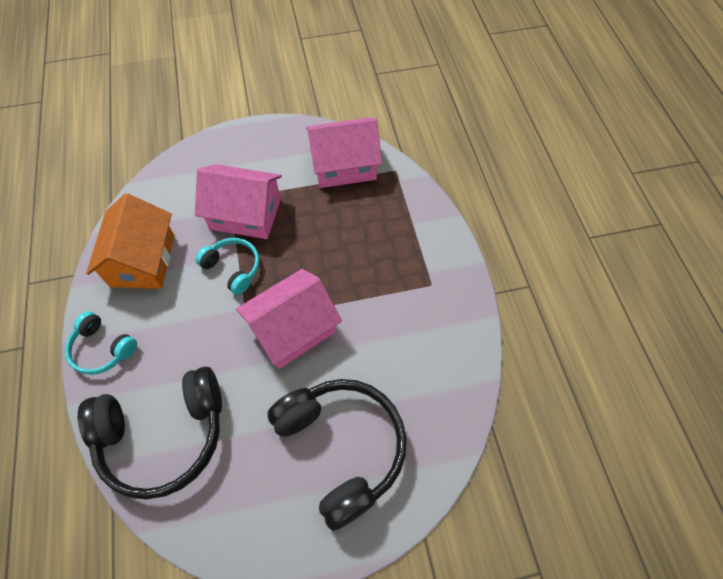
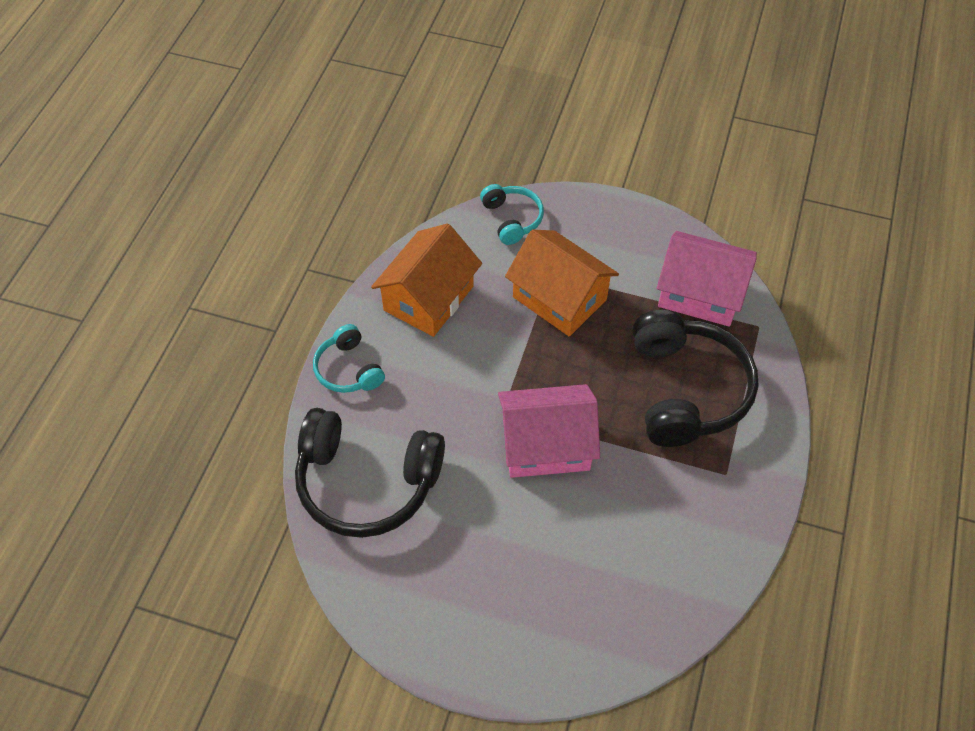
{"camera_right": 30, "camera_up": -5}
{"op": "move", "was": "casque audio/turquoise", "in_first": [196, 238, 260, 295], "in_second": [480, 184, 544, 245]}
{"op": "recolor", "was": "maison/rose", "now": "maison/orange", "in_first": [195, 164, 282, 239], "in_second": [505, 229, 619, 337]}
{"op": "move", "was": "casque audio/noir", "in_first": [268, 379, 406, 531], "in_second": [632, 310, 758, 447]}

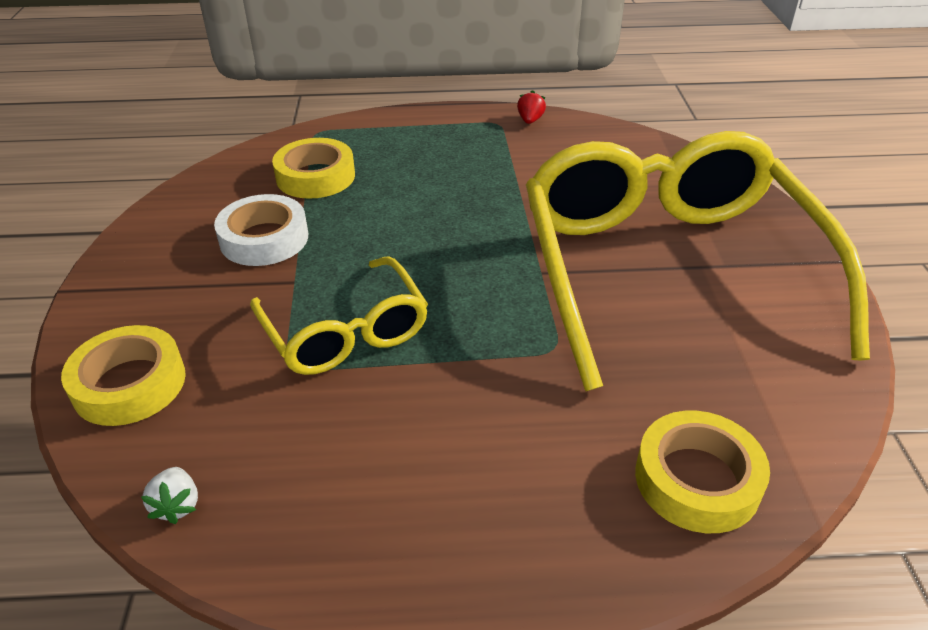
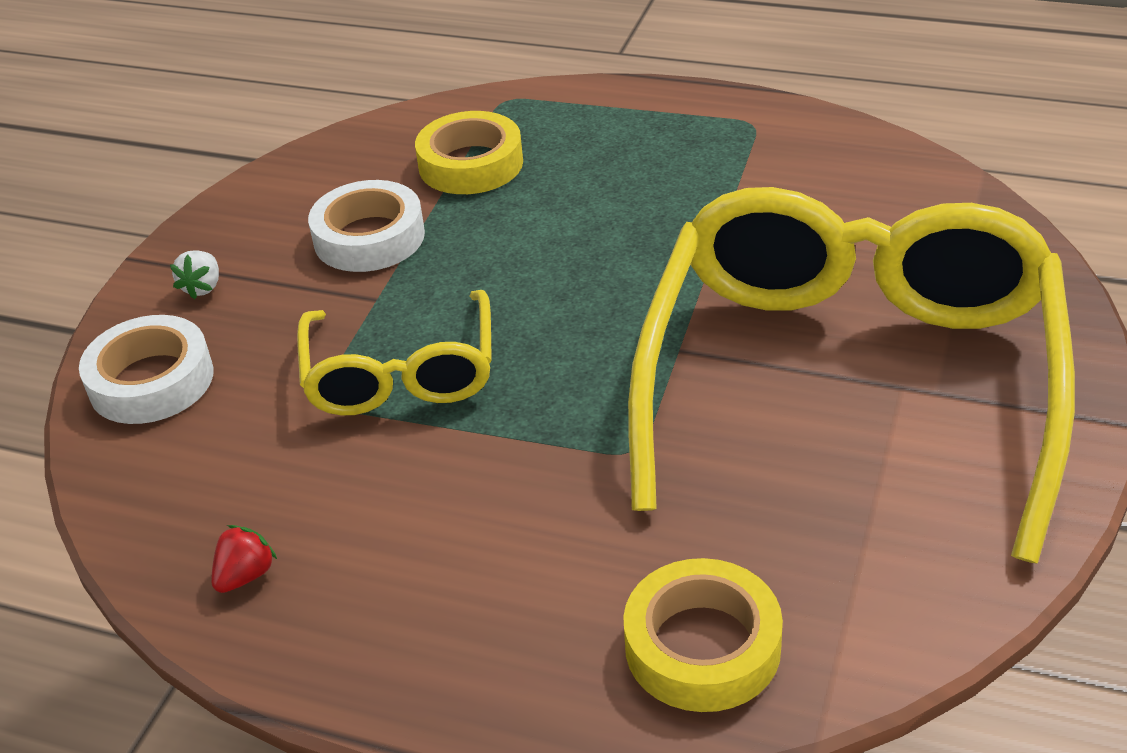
{"camera_right": 25, "camera_up": 0}
{"op": "recolor", "was": "ruban adhésif/jaune", "now": "ruban adhésif/blanc", "in_first": [61, 325, 186, 426], "in_second": [79, 315, 214, 424]}
{"op": "move", "was": "fraise/blanc", "in_first": [141, 467, 198, 524], "in_second": [170, 250, 219, 299]}
{"op": "move", "was": "fraise/rouge", "in_first": [517, 90, 546, 124], "in_second": [211, 525, 277, 593]}

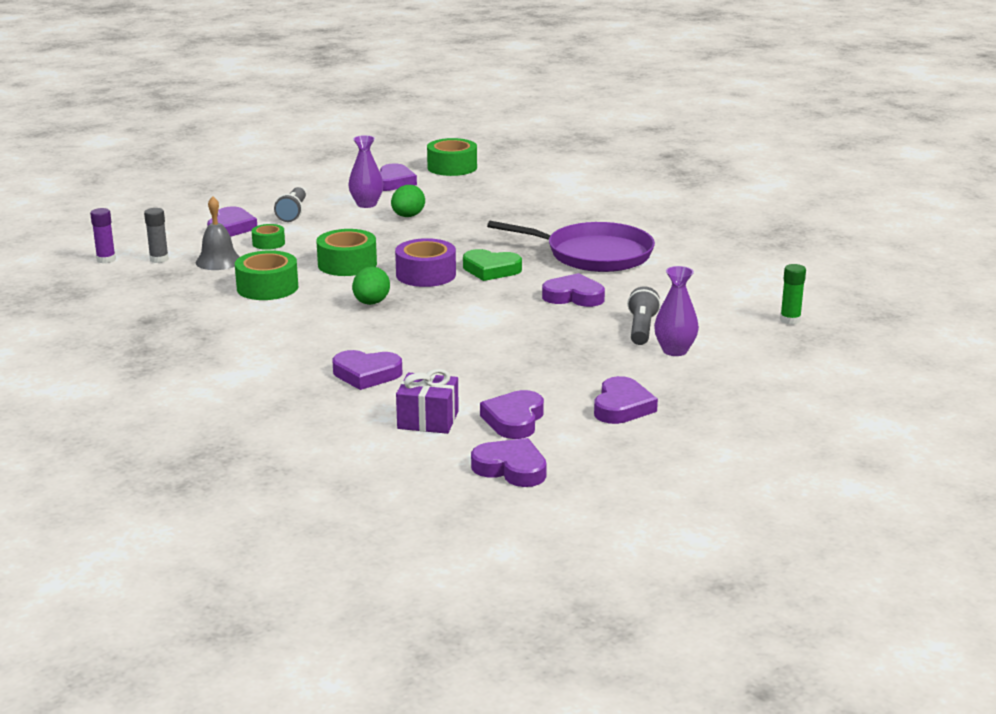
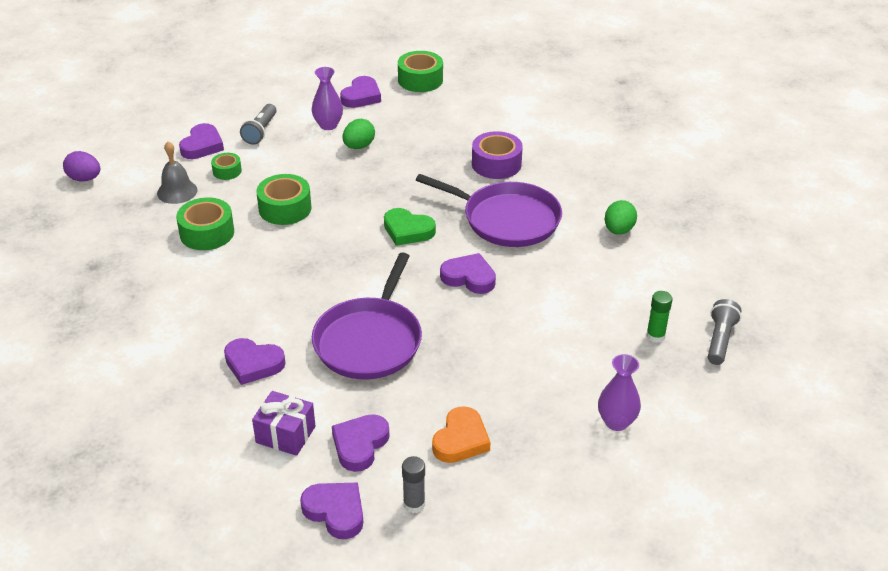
{"camera_right": 10, "camera_up": 15}
{"op": "replace", "was": "bâton de colle/violet", "now": "œuf/violet", "in_first": [90, 208, 116, 263], "in_second": [63, 151, 100, 182]}
{"op": "insert", "now": "poêle/violet", "in_second": [312, 252, 422, 380]}
{"op": "move", "was": "bâton de colle/gris", "in_first": [144, 208, 169, 263], "in_second": [402, 456, 425, 513]}
{"op": "recolor", "was": "cœur/violet", "now": "cœur/orange", "in_first": [594, 376, 658, 424], "in_second": [432, 406, 491, 463]}
{"op": "move", "was": "ruban adhésif/violet", "in_first": [395, 238, 456, 287], "in_second": [472, 131, 523, 179]}
{"op": "move", "was": "vase/violet", "in_first": [654, 266, 699, 356], "in_second": [598, 354, 641, 431]}
{"op": "move", "was": "œuf/vert", "in_first": [352, 267, 390, 305], "in_second": [605, 200, 637, 235]}
{"op": "move", "was": "lampe de poche/gris", "in_first": [627, 286, 661, 345], "in_second": [708, 299, 741, 365]}

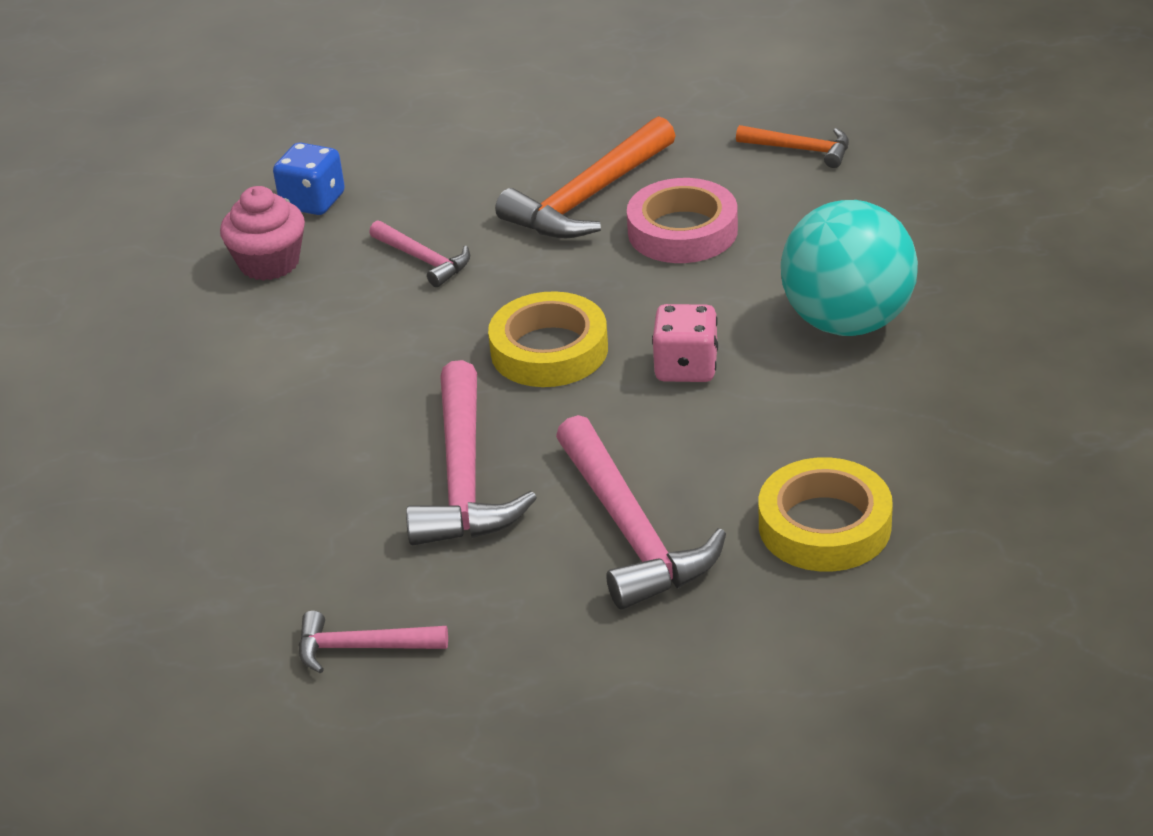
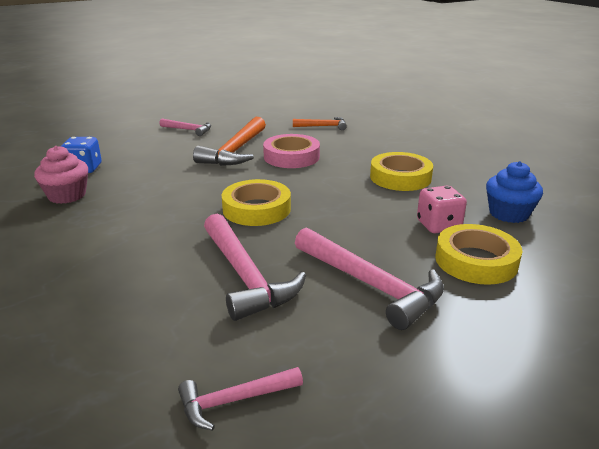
{"camera_right": -25, "camera_up": -10}
{"op": "move", "was": "marteau/rose", "in_first": [369, 220, 470, 287], "in_second": [160, 119, 211, 136]}
{"op": "replace", "was": "balle/turquoise", "now": "ruban adhésif/jaune", "in_first": [781, 200, 918, 336], "in_second": [370, 152, 433, 191]}
{"op": "move", "was": "dé/rose", "in_first": [652, 304, 718, 382], "in_second": [417, 186, 467, 233]}
{"op": "insert", "now": "muffin/bleu", "in_second": [486, 161, 543, 223]}

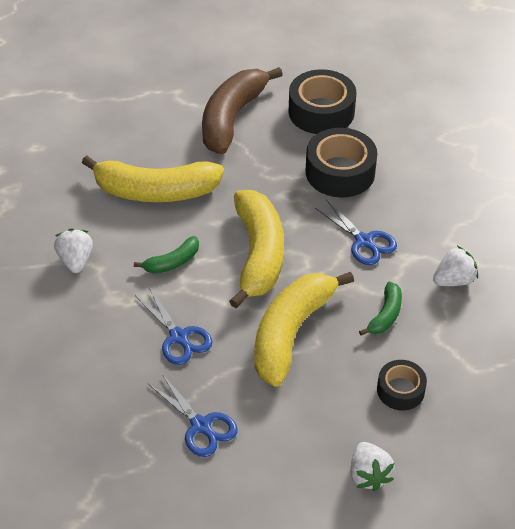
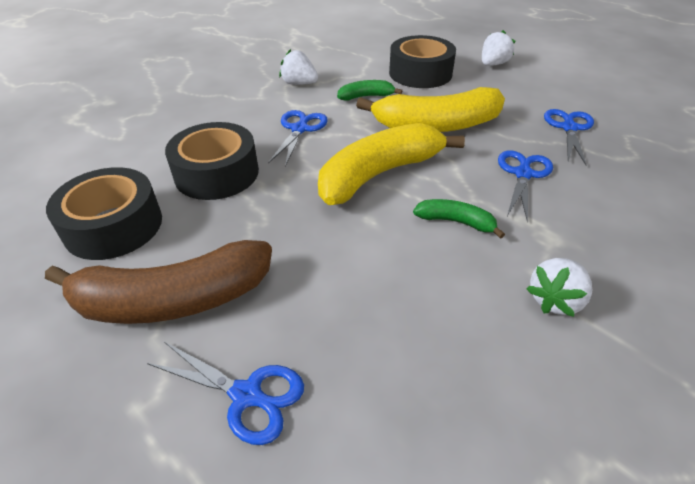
{"camera_right": -125, "camera_up": -5}
{"op": "insert", "now": "ciseaux/bleu", "in_second": [147, 342, 304, 445]}
{"op": "resize", "was": "ruban adhésif/noir", "in_first": [377, 360, 427, 411], "in_second": [389, 35, 456, 88], "ratio": 1.72}
{"op": "delete", "was": "banane/jaune", "in_first": [82, 156, 224, 202]}

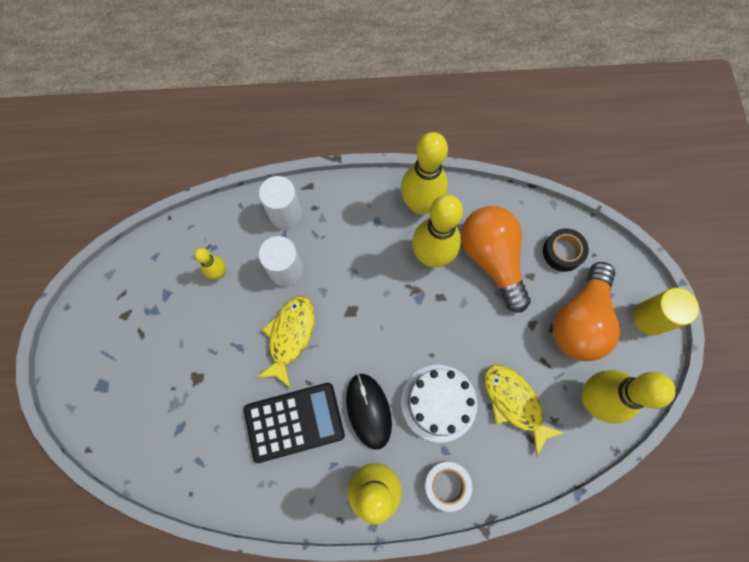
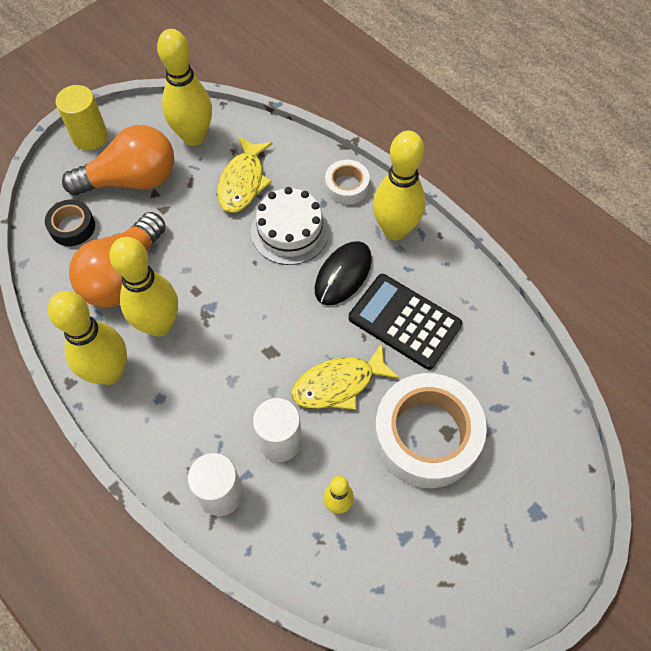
{"camera_right": -130, "camera_up": -10}
{"op": "insert", "now": "ruban adhésif/blanc", "in_second": [374, 373, 487, 488]}

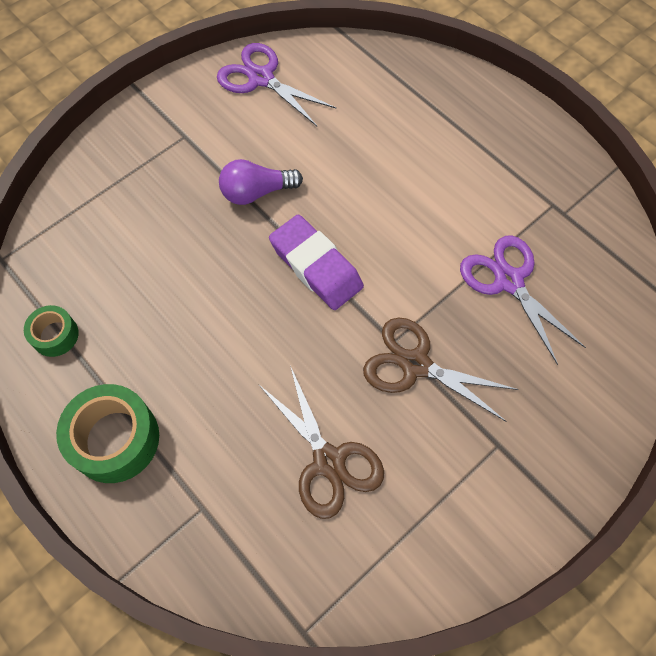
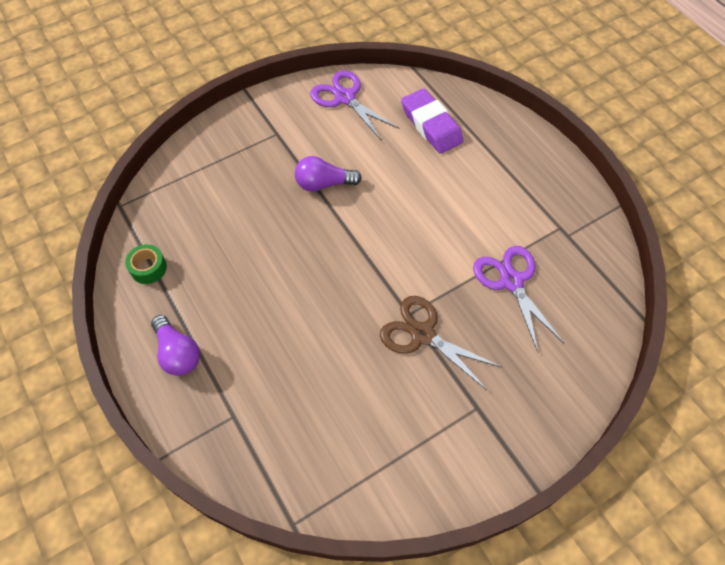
{"camera_right": 10, "camera_up": -5}
{"op": "replace", "was": "ruban adhésif/vert", "now": "ampoule/violet", "in_first": [56, 384, 159, 483], "in_second": [151, 315, 200, 376]}
{"op": "move", "was": "gomme/violet", "in_first": [269, 215, 364, 310], "in_second": [401, 88, 463, 154]}
{"op": "delete", "was": "ciseaux/marron", "in_first": [258, 368, 384, 519]}

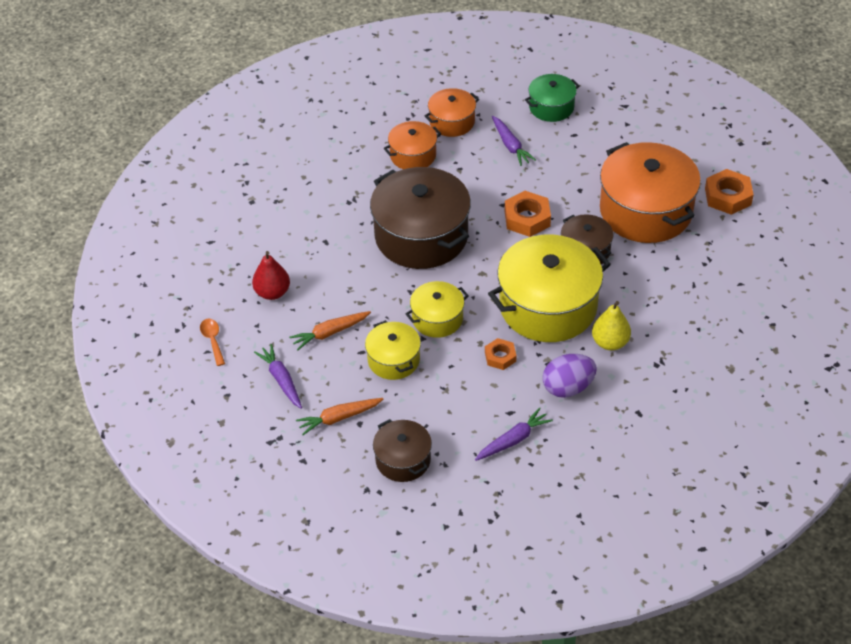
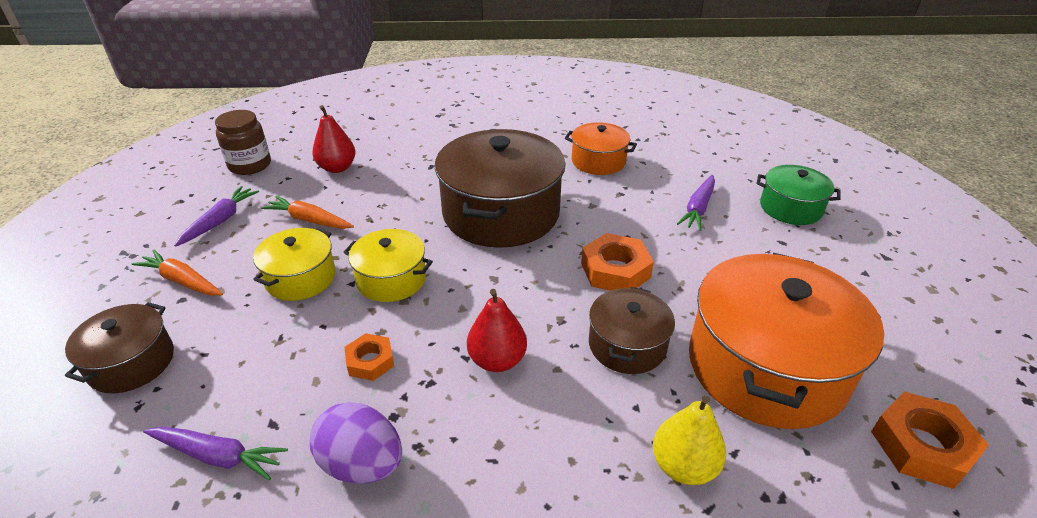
{"camera_right": 50, "camera_up": -10}
{"op": "replace", "was": "cuillère/orange", "now": "bocal/marron", "in_first": [200, 319, 225, 366], "in_second": [215, 110, 271, 175]}
{"op": "replace", "was": "marmite/jaune", "now": "poire/rouge", "in_first": [488, 235, 611, 342], "in_second": [467, 289, 527, 372]}
{"op": "move", "was": "poire/jaune", "in_first": [592, 301, 631, 350], "in_second": [653, 396, 726, 485]}
{"op": "delete", "was": "marmite/orange", "in_first": [425, 88, 479, 137]}

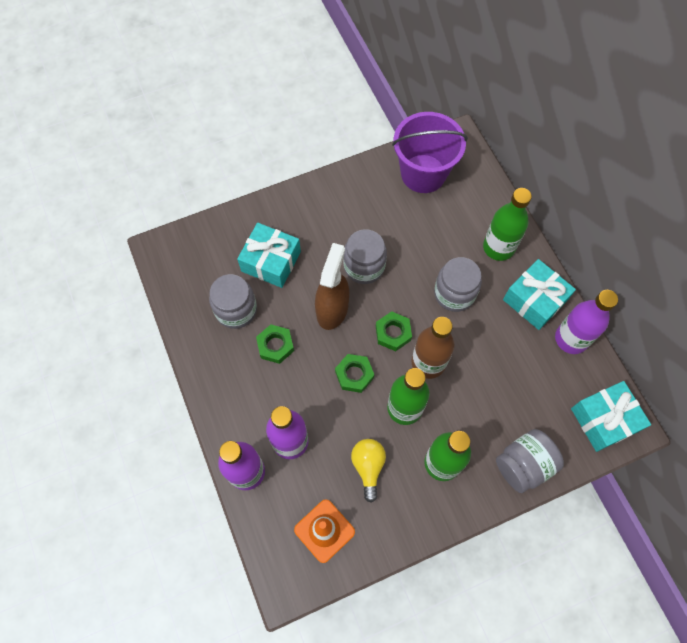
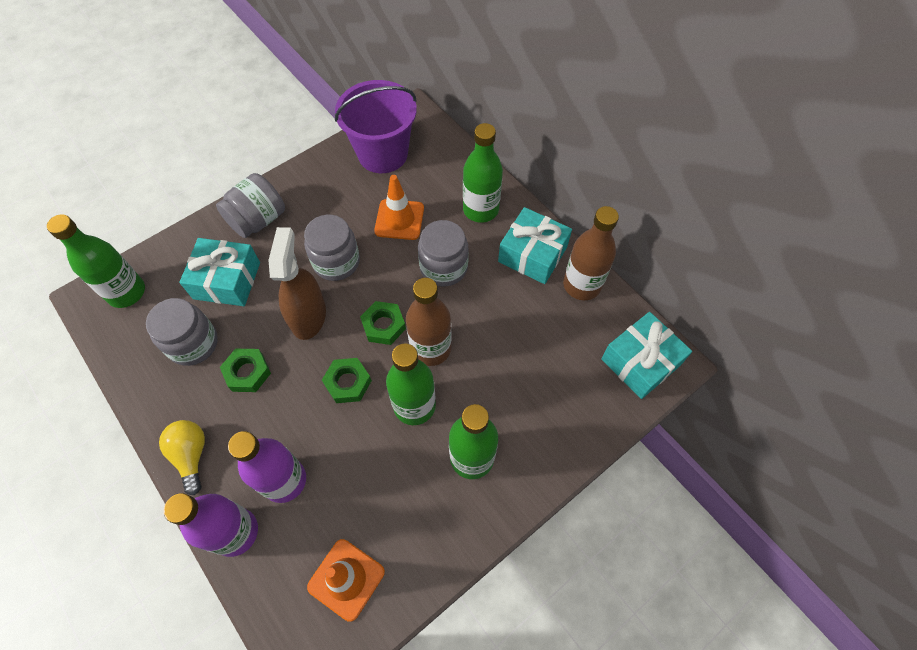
{"camera_right": -15, "camera_up": -5}
{"op": "insert", "now": "bouteille/vert", "in_second": [47, 214, 145, 308]}
{"op": "move", "was": "ampoule/jaune", "in_first": [351, 439, 386, 502], "in_second": [159, 420, 205, 495]}
{"op": "move", "was": "bocal/gris", "in_first": [496, 429, 564, 493], "in_second": [216, 173, 285, 238]}
{"op": "insert", "now": "cône de chantier/orange", "in_second": [374, 175, 424, 240]}
{"op": "recolor", "was": "bouteille/violet", "now": "bouteille/marron", "in_first": [555, 290, 618, 354], "in_second": [563, 206, 619, 300]}

